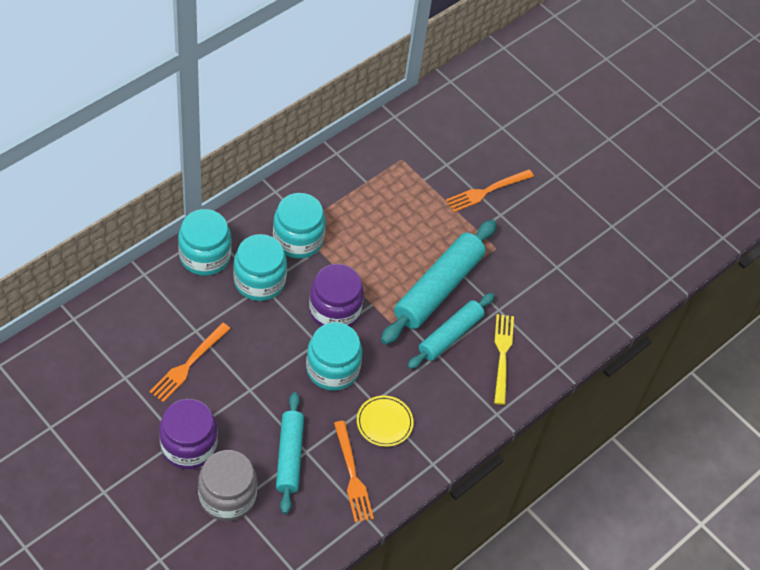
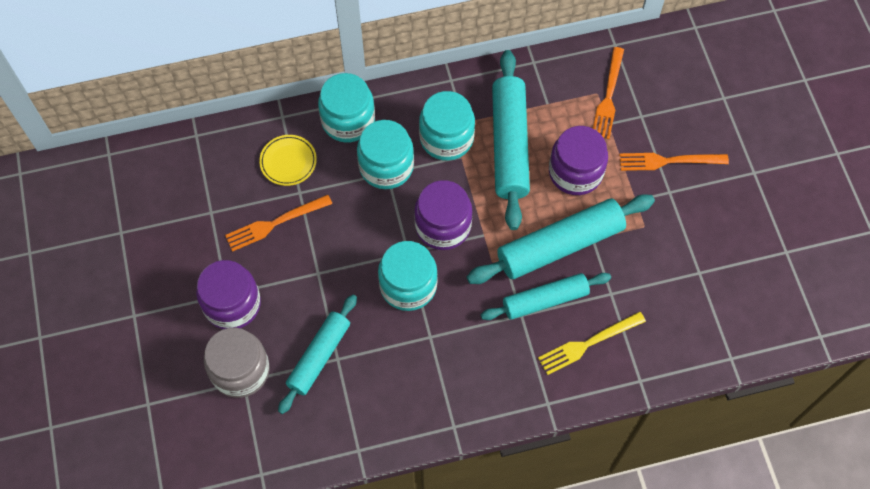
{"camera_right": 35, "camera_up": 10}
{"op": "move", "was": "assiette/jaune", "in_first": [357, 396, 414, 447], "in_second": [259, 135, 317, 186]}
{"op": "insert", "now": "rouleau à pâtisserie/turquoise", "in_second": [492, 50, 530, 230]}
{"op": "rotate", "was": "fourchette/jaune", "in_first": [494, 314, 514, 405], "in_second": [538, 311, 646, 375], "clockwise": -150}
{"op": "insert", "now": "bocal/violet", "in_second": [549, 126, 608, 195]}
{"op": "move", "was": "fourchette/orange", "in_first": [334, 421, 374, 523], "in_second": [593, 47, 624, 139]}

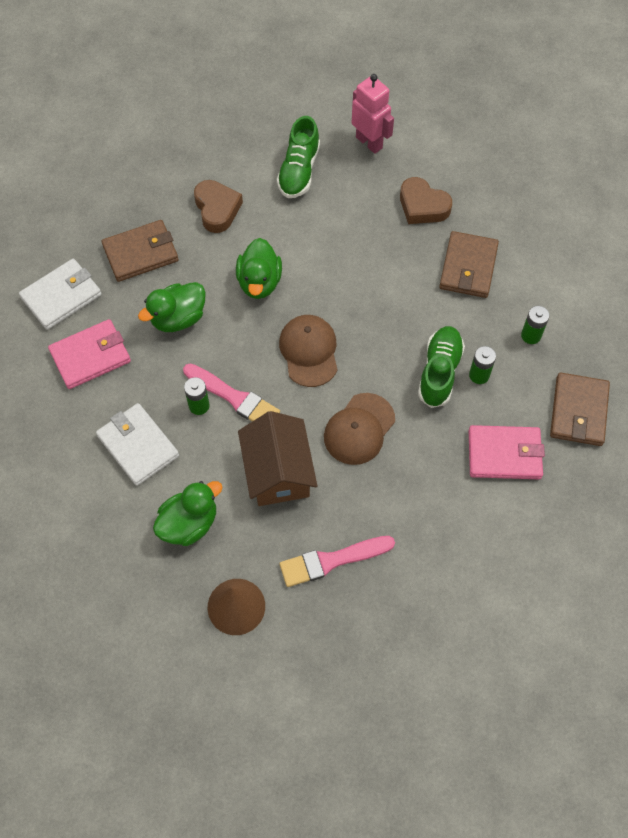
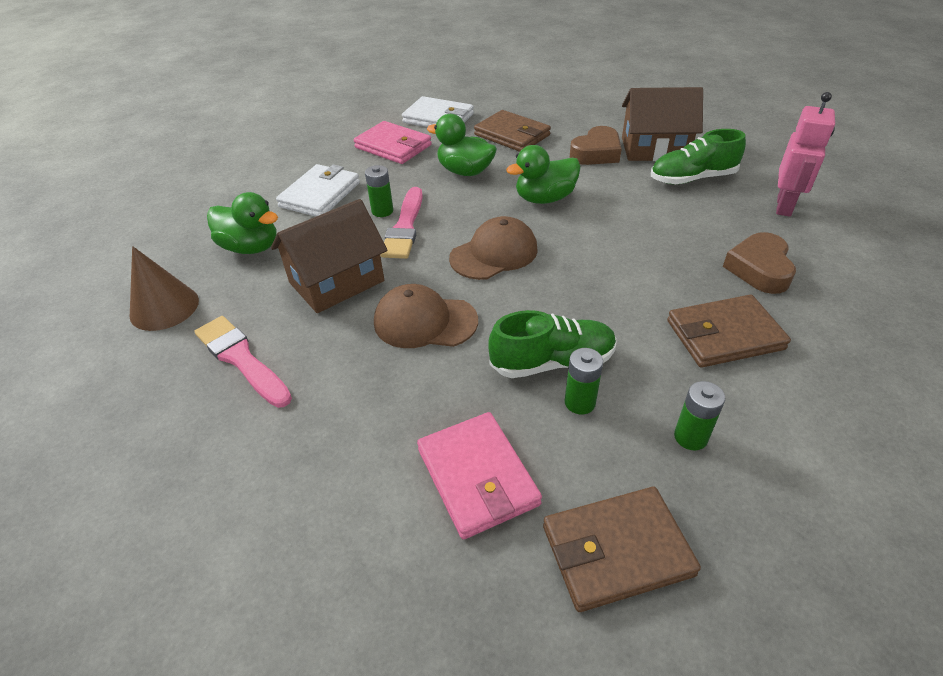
{"camera_right": 65, "camera_up": -20}
{"op": "insert", "now": "maison/marron", "in_second": [622, 87, 703, 161]}

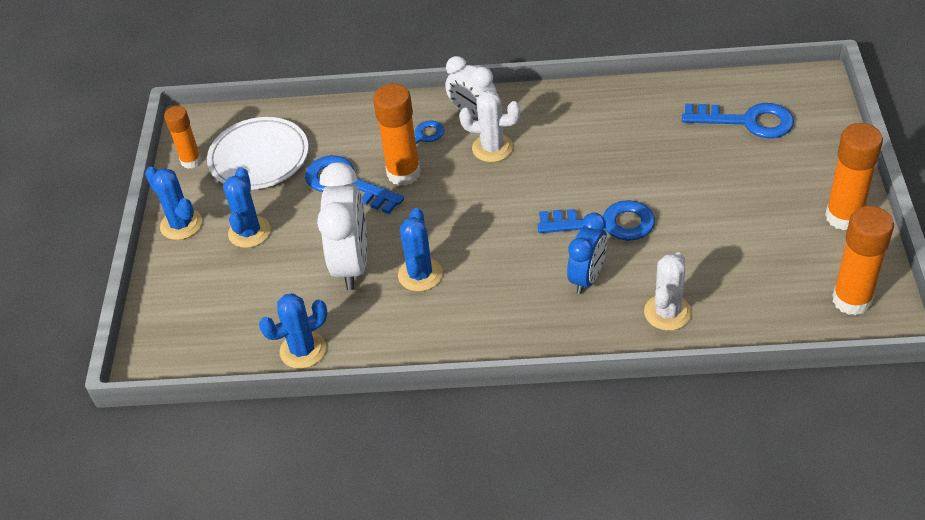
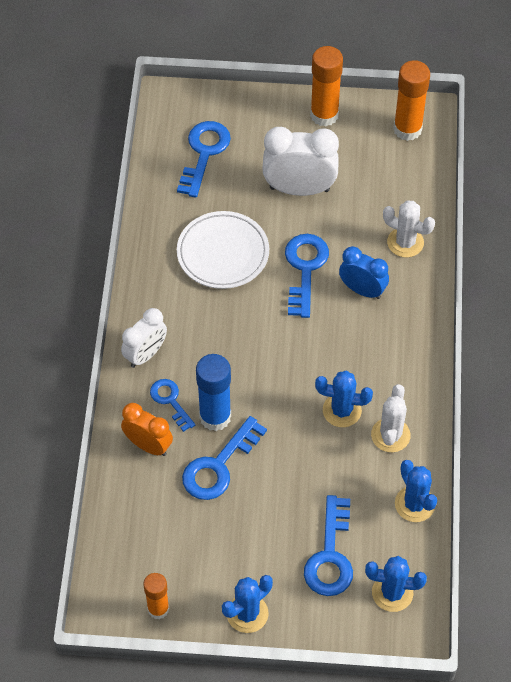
{"camera_right": -90, "camera_up": 10}
{"op": "insert", "now": "réveil/orange", "in_second": [121, 403, 173, 456]}
{"op": "move", "was": "assiette/blanc", "in_first": [207, 117, 309, 190], "in_second": [177, 211, 269, 289]}
{"op": "recolor", "was": "bâton de colle/orange", "now": "bâton de colle/bleu", "in_first": [373, 84, 421, 186], "in_second": [196, 354, 231, 431]}
{"op": "move", "was": "réveil/blanc", "in_first": [317, 162, 367, 290], "in_second": [262, 127, 339, 196]}
{"op": "insert", "now": "clé/bleu", "in_second": [304, 495, 353, 596]}
{"op": "move", "was": "cactus/bleu", "in_first": [223, 167, 271, 248], "in_second": [365, 556, 427, 612]}
{"op": "move", "was": "cactus/blanc", "in_first": [459, 90, 520, 162], "in_second": [371, 384, 411, 452]}

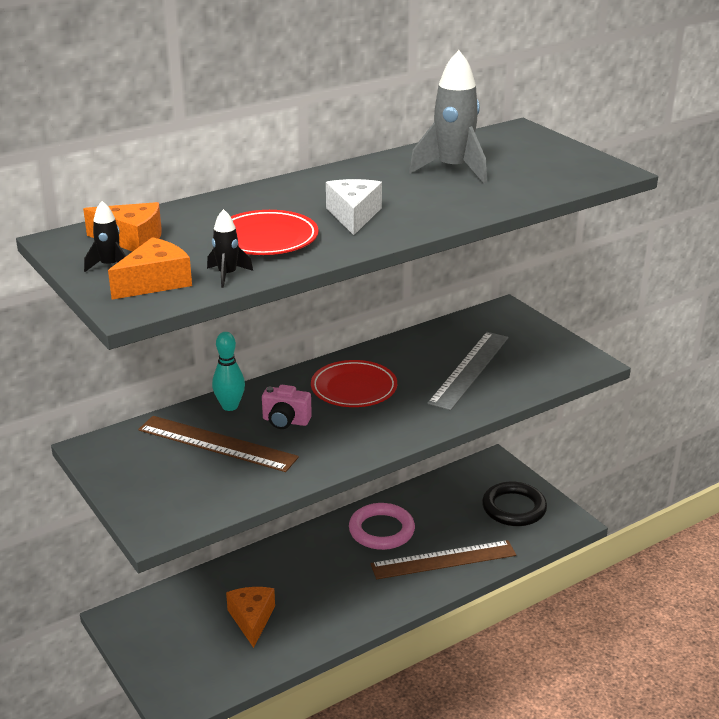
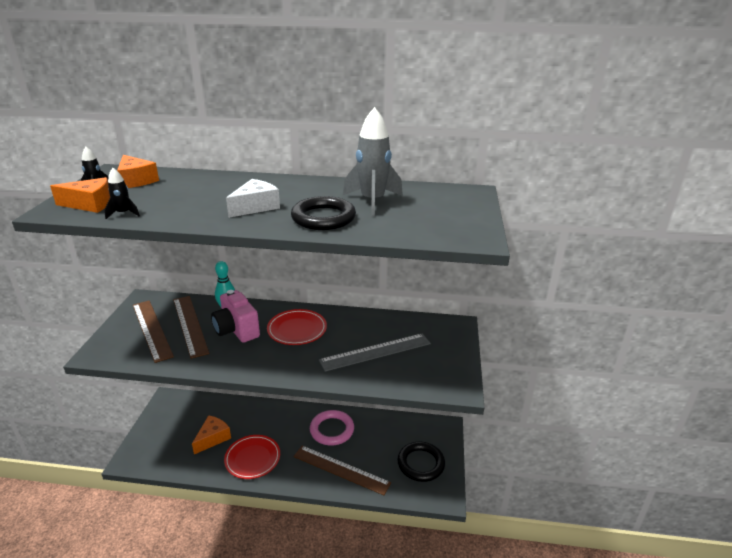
{"camera_right": 40, "camera_up": 0}
{"op": "insert", "now": "règle/marron", "in_second": [133, 300, 174, 363]}
{"op": "resize", "was": "appareil photo/rose", "in_first": [262, 385, 312, 429], "in_second": [211, 290, 260, 343], "ratio": 1.58}
{"op": "move", "was": "assiette/rouge", "in_first": [231, 210, 319, 255], "in_second": [224, 435, 280, 479]}
{"op": "insert", "now": "anneau/noir", "in_second": [291, 196, 356, 230]}

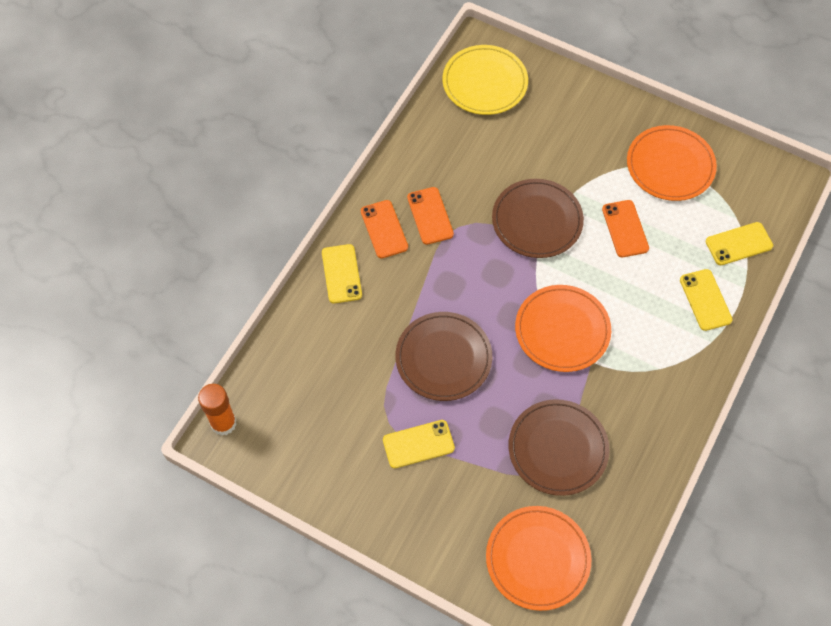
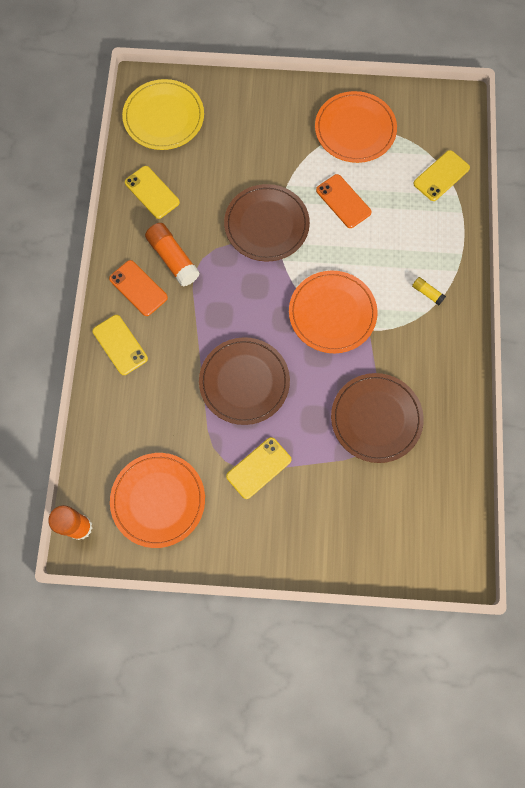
{"camera_right": -25, "camera_up": 10}
{"op": "move", "was": "assiette/orange", "in_first": [486, 506, 591, 611], "in_second": [110, 453, 205, 548]}
{"op": "move", "was": "téléphone/jaune", "in_first": [680, 269, 733, 331], "in_second": [125, 166, 180, 219]}
{"op": "replace", "was": "téléphone/orange", "now": "bâton de colle/orange", "in_first": [407, 187, 454, 245], "in_second": [145, 223, 200, 287]}
{"op": "insert", "now": "bâton de colle/jaune", "in_second": [412, 277, 446, 305]}

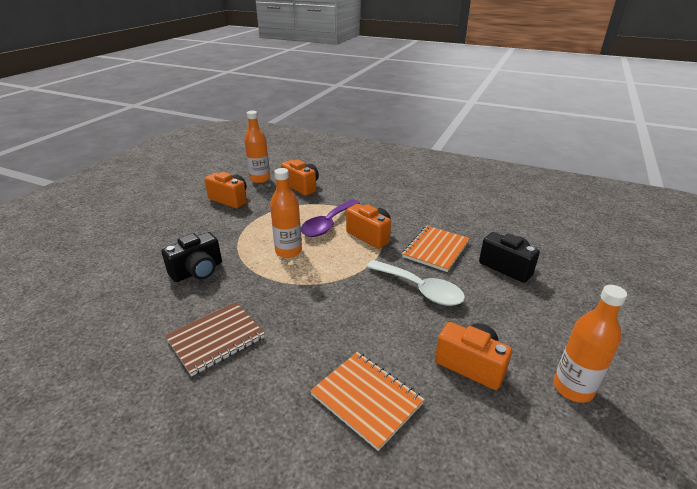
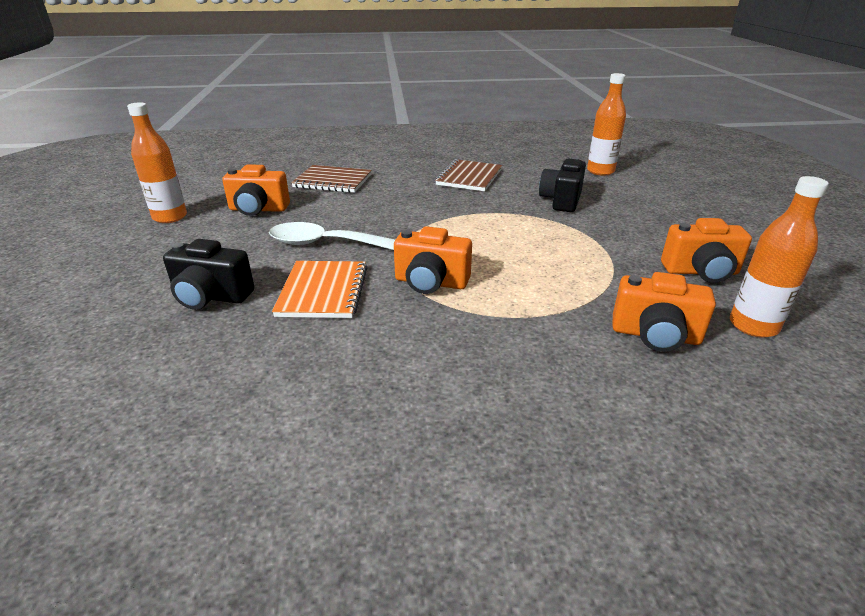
{"camera_right": 150, "camera_up": 0}
{"op": "recolor", "was": "carnet/orange", "now": "carnet/marron", "in_first": [310, 352, 425, 451], "in_second": [291, 165, 372, 193]}
{"op": "move", "was": "bouteille/orange", "in_first": [270, 168, 302, 258], "in_second": [587, 73, 626, 176]}
{"op": "delete", "was": "cuillère/violet", "in_first": [301, 199, 360, 237]}

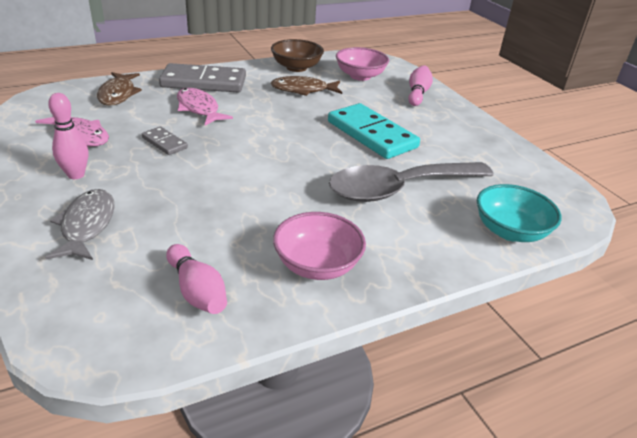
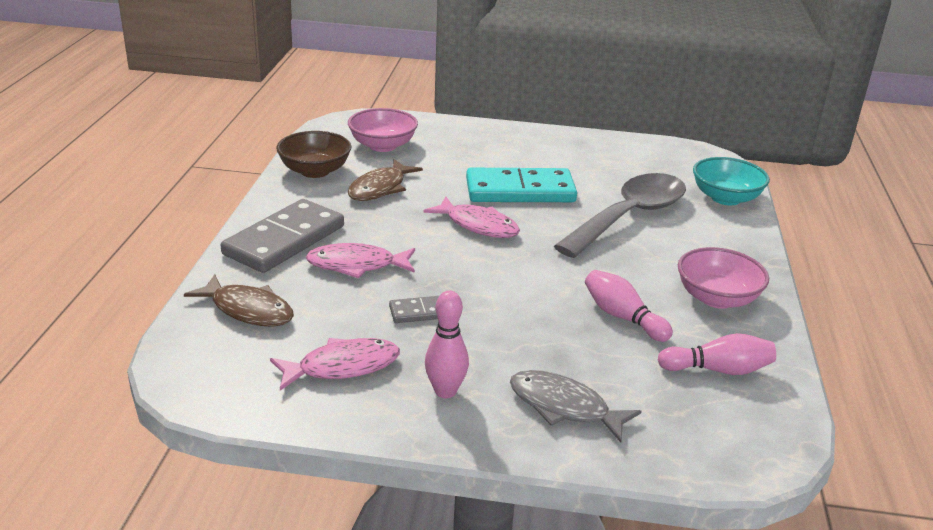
{"camera_right": -55, "camera_up": -5}
{"op": "insert", "now": "poisson/rose", "in_second": [423, 197, 520, 238]}
{"op": "rotate", "was": "cuillère/gris", "in_first": [329, 162, 494, 202], "in_second": [554, 173, 686, 258], "clockwise": -150}
{"op": "move", "was": "quille/rose", "in_first": [408, 65, 433, 106], "in_second": [585, 270, 673, 342]}

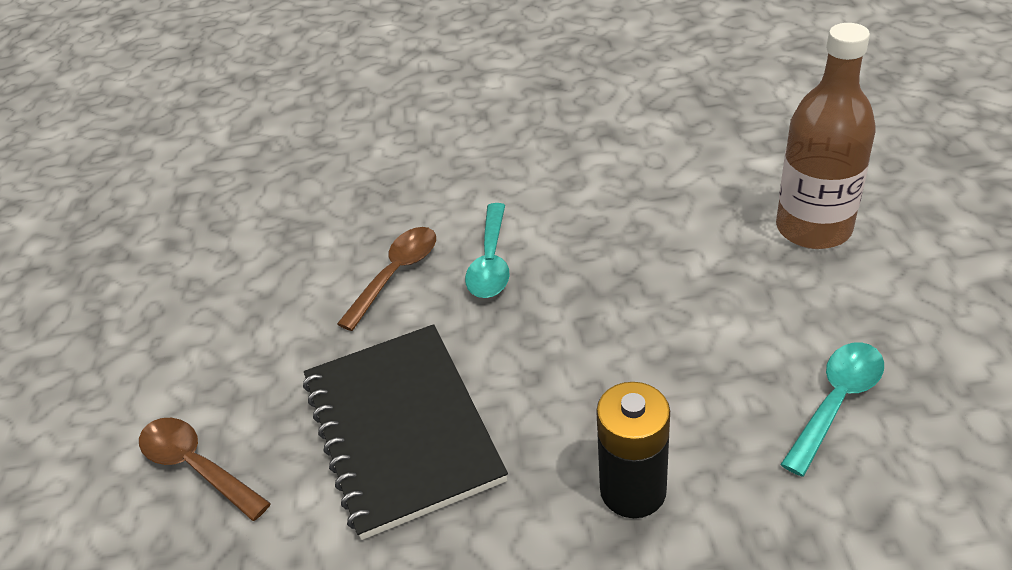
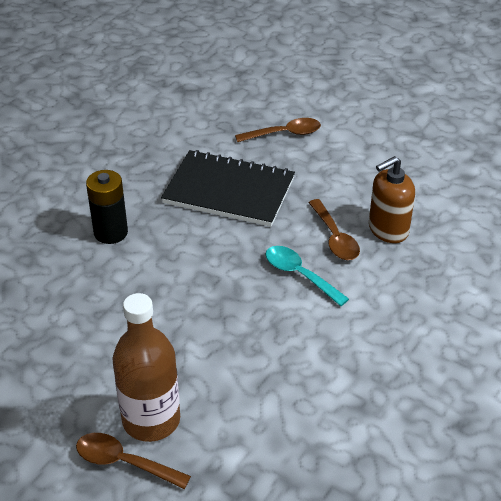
{"camera_right": 125, "camera_up": 0}
{"op": "insert", "now": "cuillère/marron", "in_second": [76, 433, 191, 489]}
{"op": "insert", "now": "distributeur de savon/marron", "in_second": [369, 156, 415, 243]}
{"op": "delete", "was": "cuillère/turquoise", "in_first": [780, 342, 884, 477]}

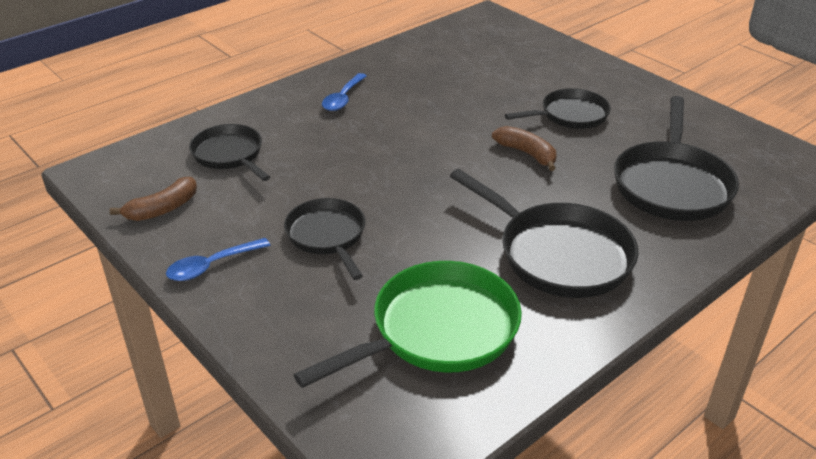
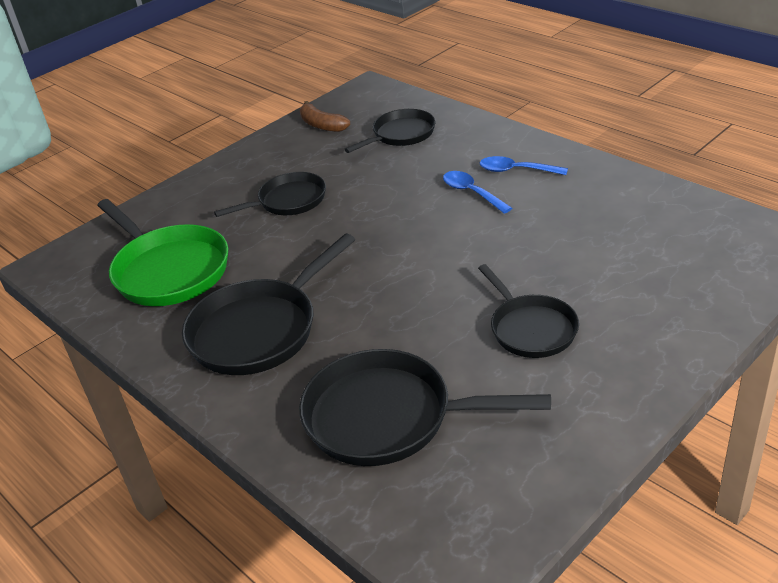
{"camera_right": 90, "camera_up": 0}
{"op": "move", "was": "cuillère/bleu", "in_first": [166, 238, 271, 281], "in_second": [443, 171, 512, 214]}
{"op": "delete", "was": "banane/marron", "in_first": [492, 126, 557, 171]}

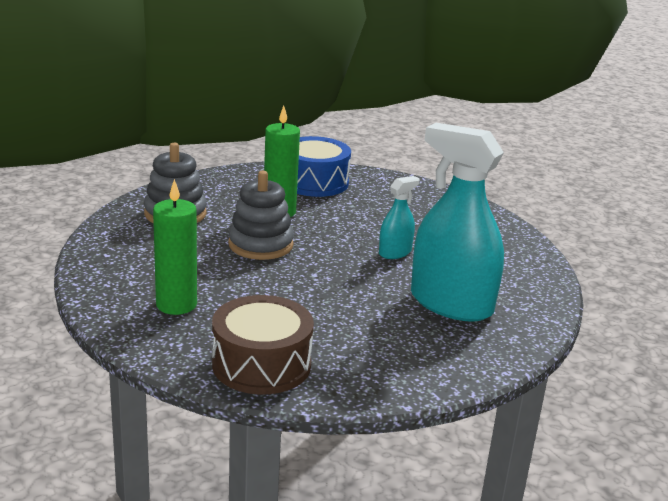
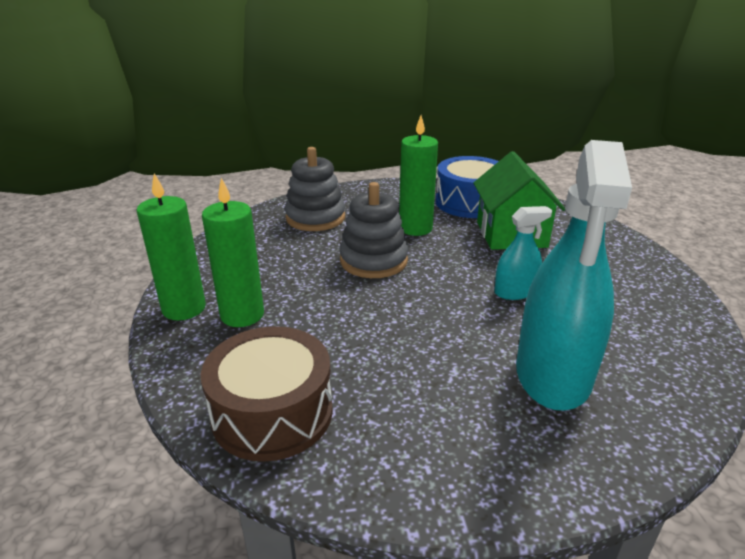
{"camera_right": 25, "camera_up": 5}
{"op": "insert", "now": "bougie/vert", "in_second": [136, 173, 206, 320]}
{"op": "insert", "now": "maison/vert", "in_second": [473, 151, 565, 250]}
{"op": "rotate", "was": "vaporisateur/turquoise", "in_first": [411, 123, 504, 322], "in_second": [516, 140, 632, 410], "clockwise": -135}

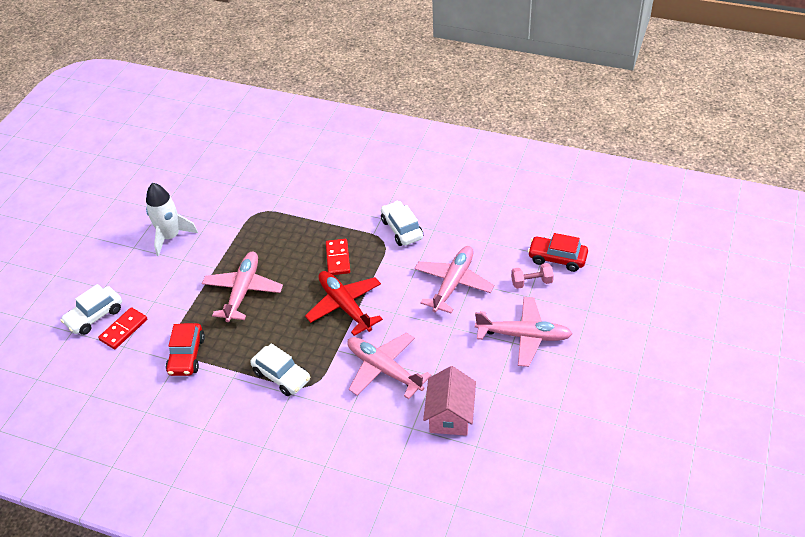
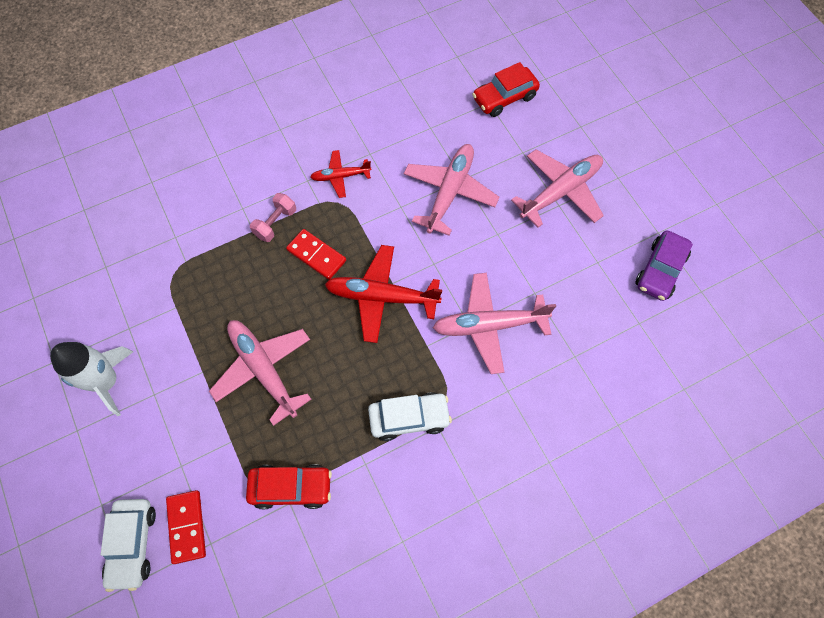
{"camera_right": -50, "camera_up": 20}
{"op": "rotate", "was": "voiture/rouge", "in_first": [166, 323, 205, 376], "in_second": [246, 464, 332, 509], "clockwise": -45}
{"op": "move", "was": "haltère/rose", "in_first": [511, 263, 554, 289], "in_second": [250, 193, 296, 242]}
{"op": "replace", "was": "voiture/blanc", "now": "avion/rouge", "in_first": [381, 201, 423, 246], "in_second": [310, 150, 372, 198]}
{"op": "rotate", "was": "avion/rose", "in_first": [414, 246, 494, 313], "in_second": [403, 144, 500, 236], "clockwise": 45}
{"op": "insert", "now": "voiture/violet", "in_second": [635, 231, 693, 301]}
{"op": "delete", "was": "maison/rose", "in_first": [423, 366, 476, 436]}

